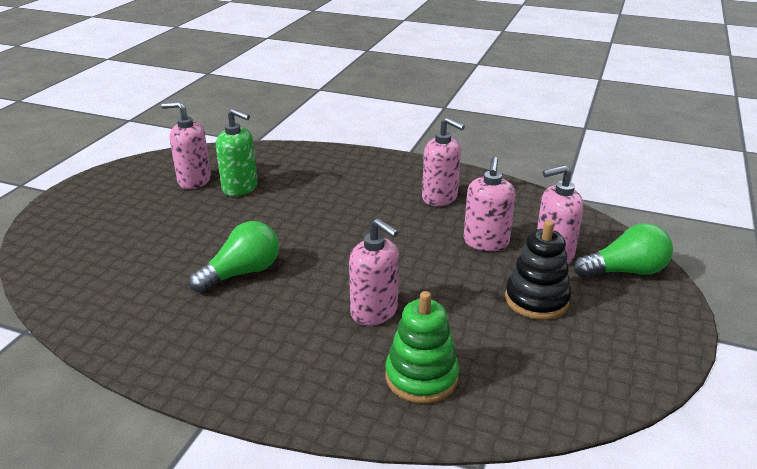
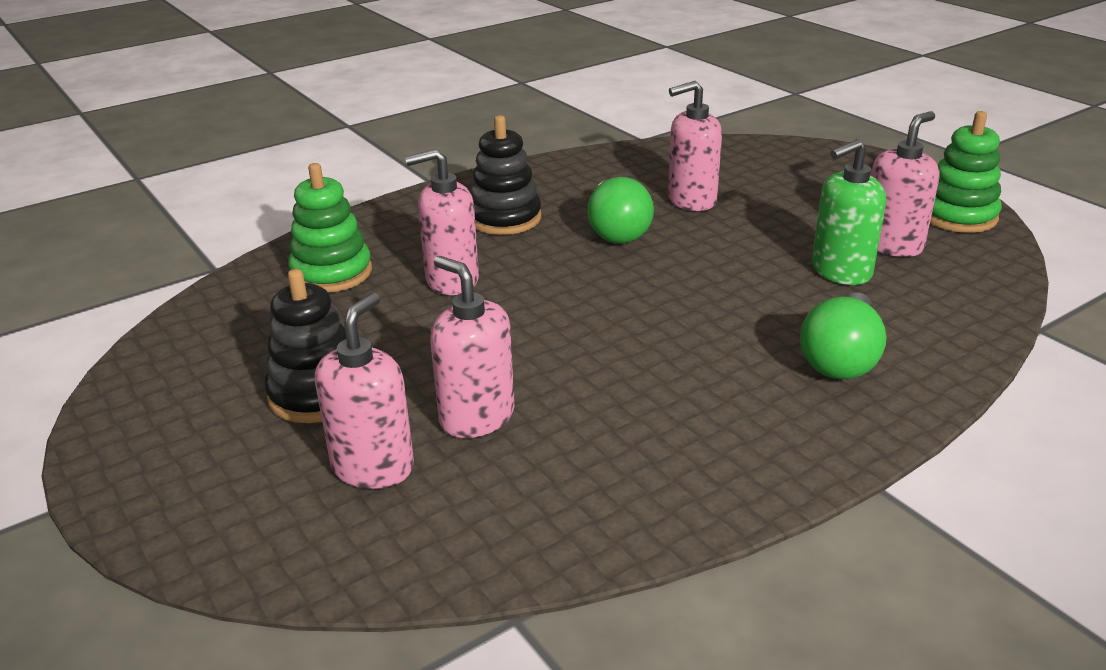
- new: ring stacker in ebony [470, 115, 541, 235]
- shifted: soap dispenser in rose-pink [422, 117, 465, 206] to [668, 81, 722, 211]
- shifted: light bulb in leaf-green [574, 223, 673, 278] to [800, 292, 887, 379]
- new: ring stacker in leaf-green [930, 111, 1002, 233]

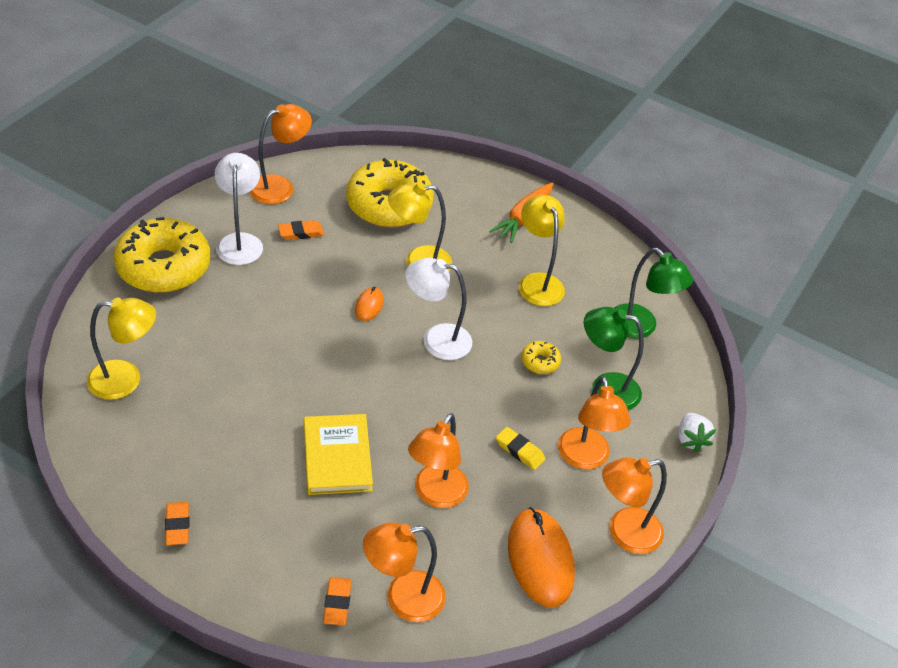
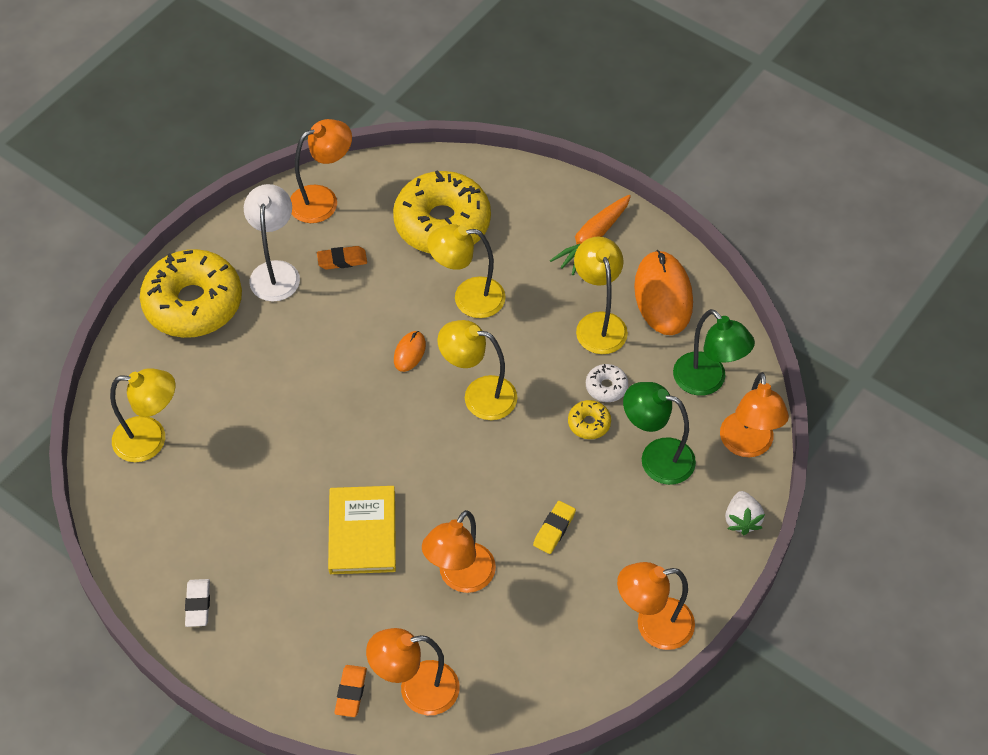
- repainted: eraser in orange [165, 502, 189, 545] to eraser in pure white [185, 579, 210, 627]
- repainted: desk lamp in pure white [405, 258, 472, 360] to desk lamp in bright yellow [437, 320, 518, 420]
- rotated: eraser in bright yellow [496, 427, 545, 470] = [533, 501, 576, 554] 75 degrees clockwise
- new: glazed donut in pure white [586, 364, 628, 402]
- shifted: computer mouse in orange [508, 507, 575, 608] to [634, 250, 693, 335]
- shifted: desk lamp in orange [558, 376, 631, 470] to [720, 372, 789, 457]

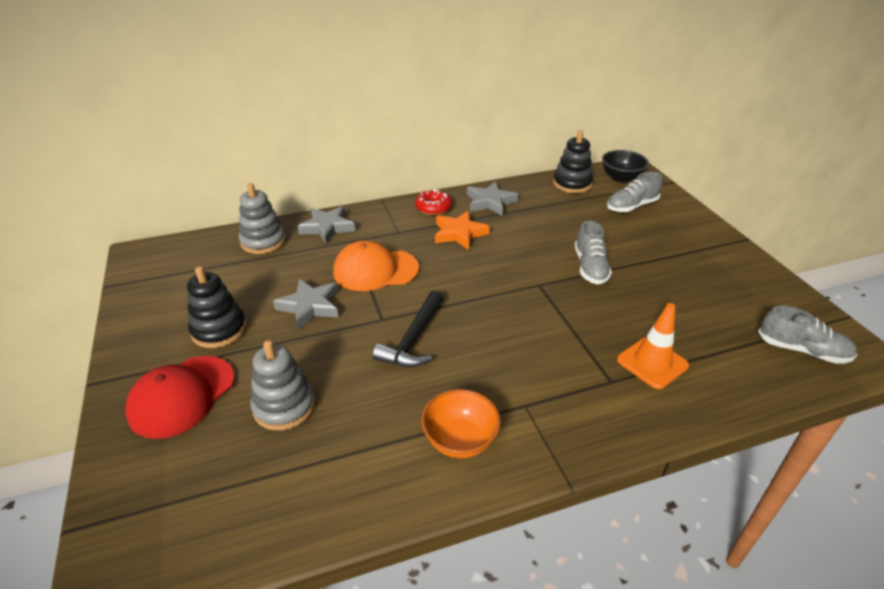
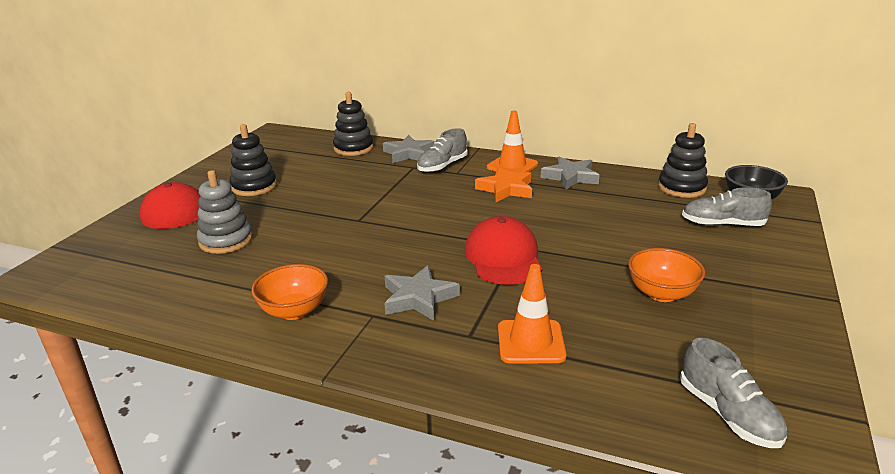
- repainted: ring stacker in gray [239, 183, 286, 254] to ring stacker in ebony [333, 92, 374, 156]
- shifted: star shape in gray [273, 279, 339, 329] to [384, 265, 460, 321]
- shifted: lace-up shoe in gray [575, 221, 612, 285] to [417, 128, 468, 173]
- new: cap in crimson [465, 216, 542, 285]
- swapped: glazed donut in crimson [415, 190, 452, 215] to safety cone in orange [487, 111, 538, 174]
- new: serving bowl in orange [628, 248, 705, 302]
- gone: cap in orange [333, 240, 419, 291]
- gone: claw hammer in ebony [373, 290, 444, 367]

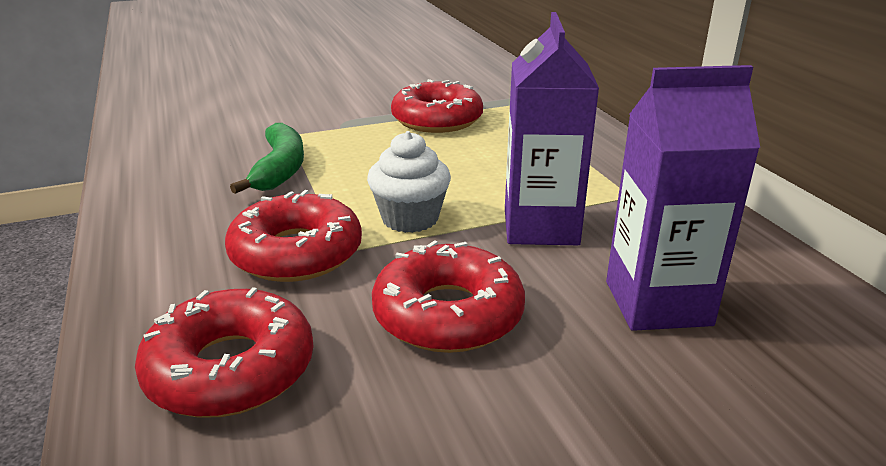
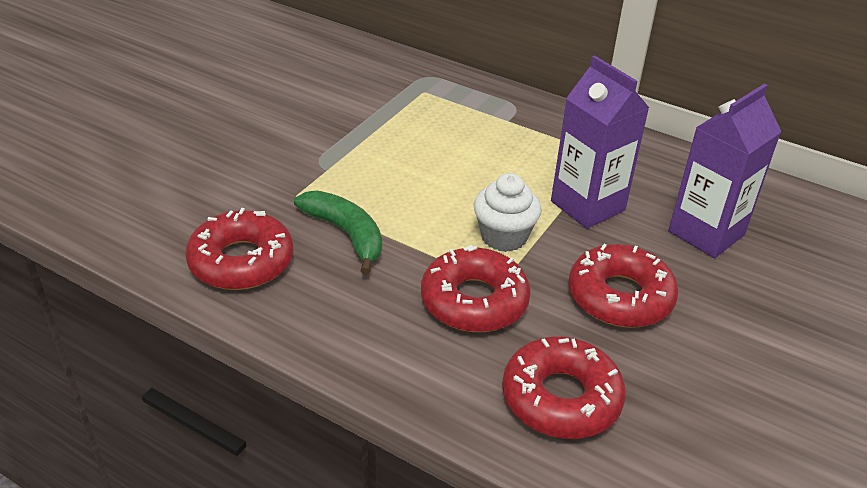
- shifted: glazed donut in crimson [391, 79, 483, 133] to [185, 208, 294, 290]

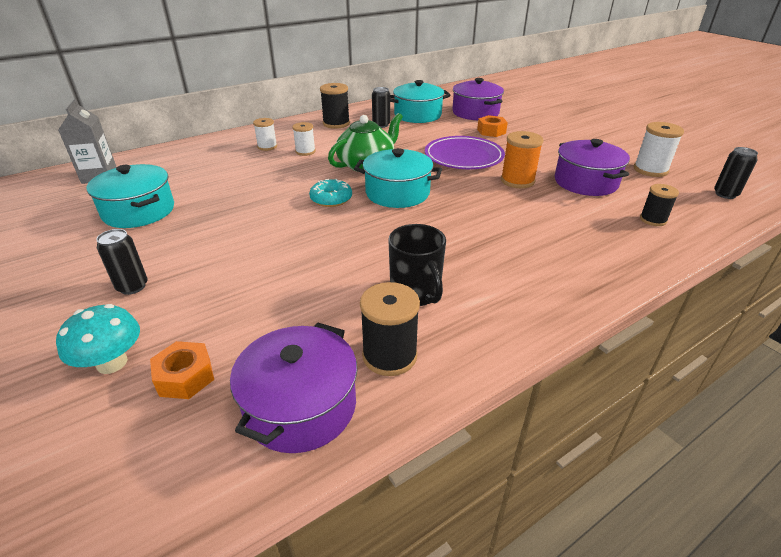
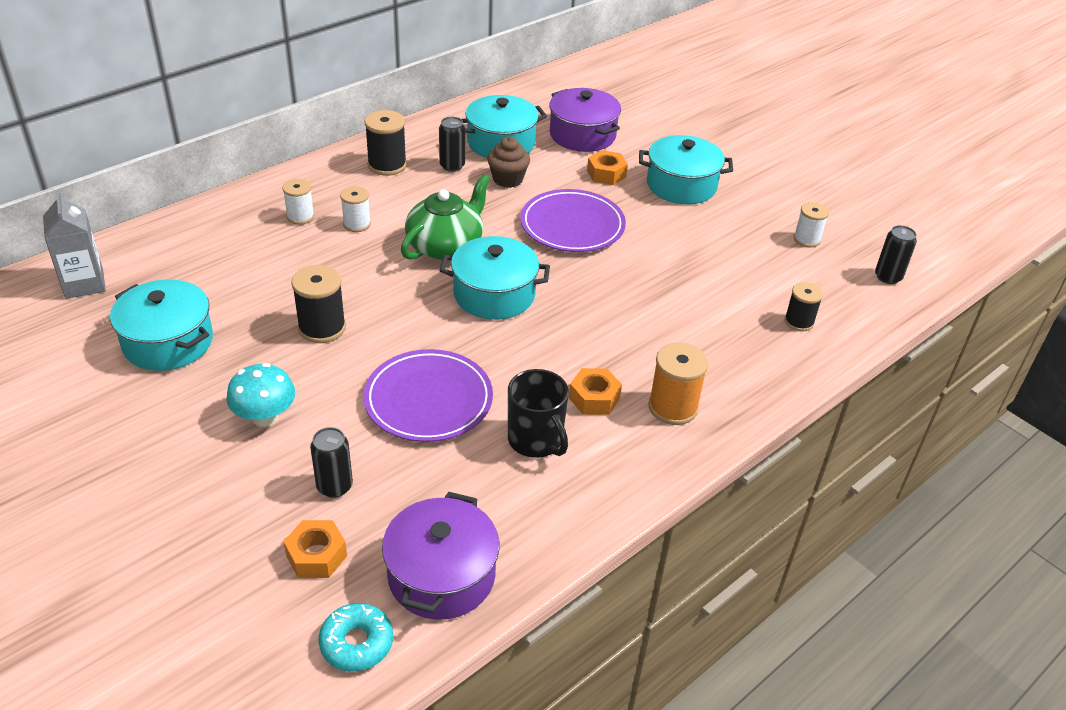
- shifted: mushroom in turquoise [56, 304, 140, 374] to [226, 363, 295, 427]
- shifted: bobbin in ebony [360, 282, 420, 376] to [291, 265, 346, 343]
- shifted: can in ebony [96, 229, 147, 295] to [310, 427, 353, 498]
- shifted: glazed donut in turquoise [309, 179, 352, 207] to [319, 603, 393, 672]
- new: dinner plate in violet [363, 349, 493, 442]
- new: cupcake in brown [487, 137, 530, 188]
- new: hex nut in orange [569, 368, 622, 415]
- new: stockpot in turquoise [639, 135, 733, 204]
- shifted: bobbin in orange [501, 131, 543, 189] to [648, 342, 708, 425]
- scaled: bobbin in pure white [634, 122, 684, 177] = [794, 202, 829, 248] x0.66
- gone: stockpot in violet [555, 139, 630, 196]

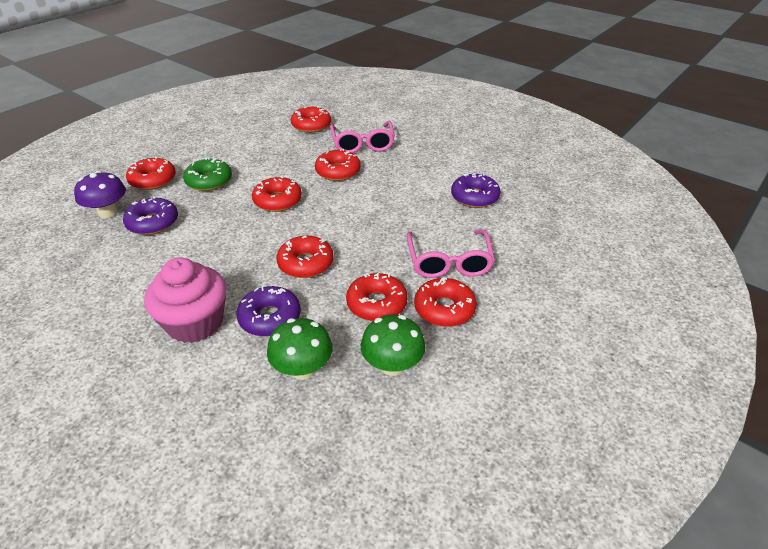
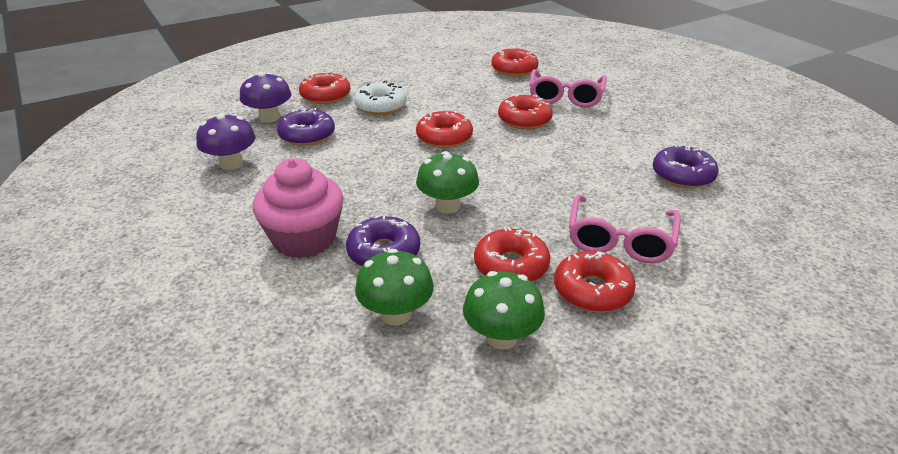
- new: mushroom in violet [196, 114, 256, 170]
- repainted: glazed donut in leaf-green [183, 157, 232, 191] to glazed donut in pure white [354, 81, 407, 115]
- swapped: glazed donut in crimson [276, 236, 334, 278] to mushroom in leaf-green [416, 151, 479, 214]

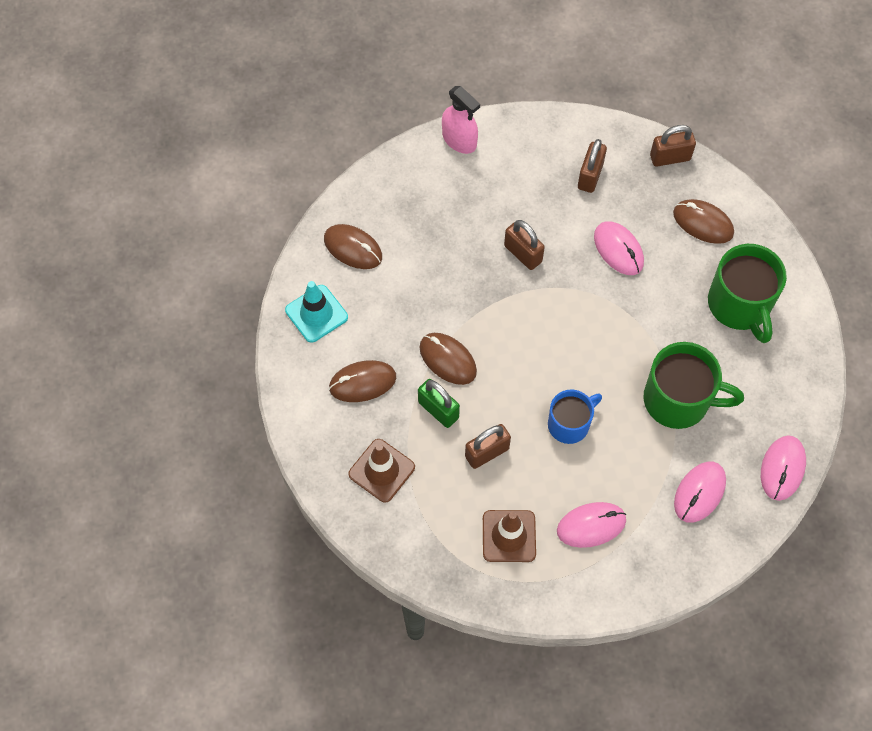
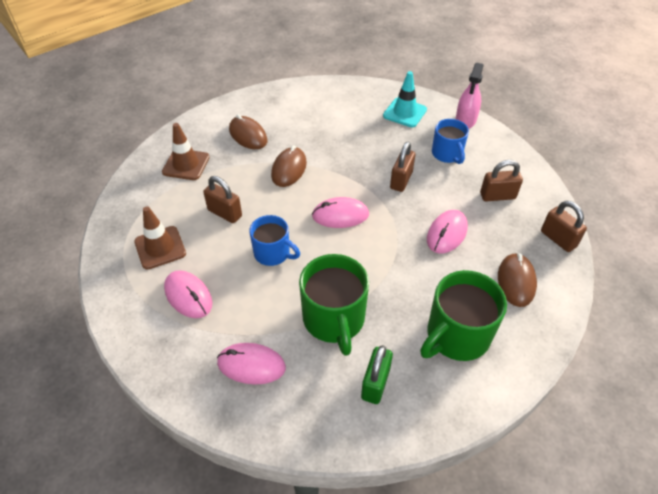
- shifted: computer mouse in rose-pink [761, 435, 806, 501] to [312, 197, 369, 228]
- shifted: padlock in leaf-green [418, 379, 460, 428] to [361, 345, 393, 404]
- shifted: safety cone in turquoise [285, 281, 348, 343] to [383, 71, 427, 127]
- new: mug in cobalt [432, 119, 469, 164]
- gone: computer mouse in brown [324, 224, 382, 269]

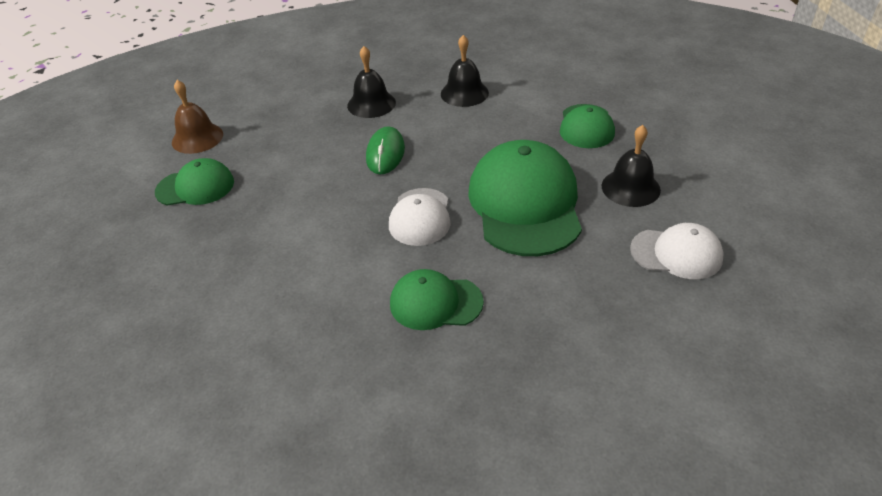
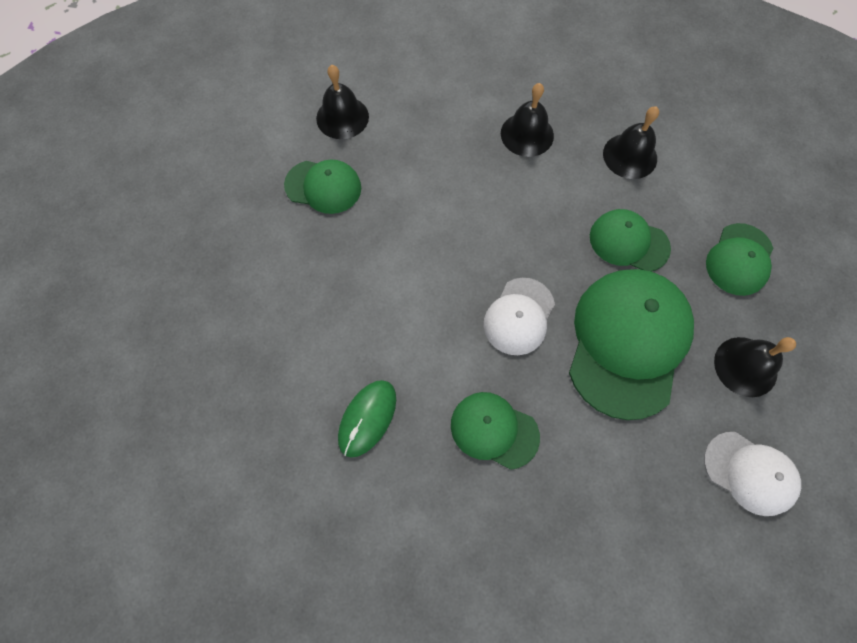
- repainted: bell in brown [172, 80, 223, 154] to bell in ebony [316, 65, 369, 139]
- shifted: computer mouse in leaf-green [366, 127, 405, 174] to [338, 380, 396, 458]
- new: cap in leaf-green [590, 209, 671, 271]

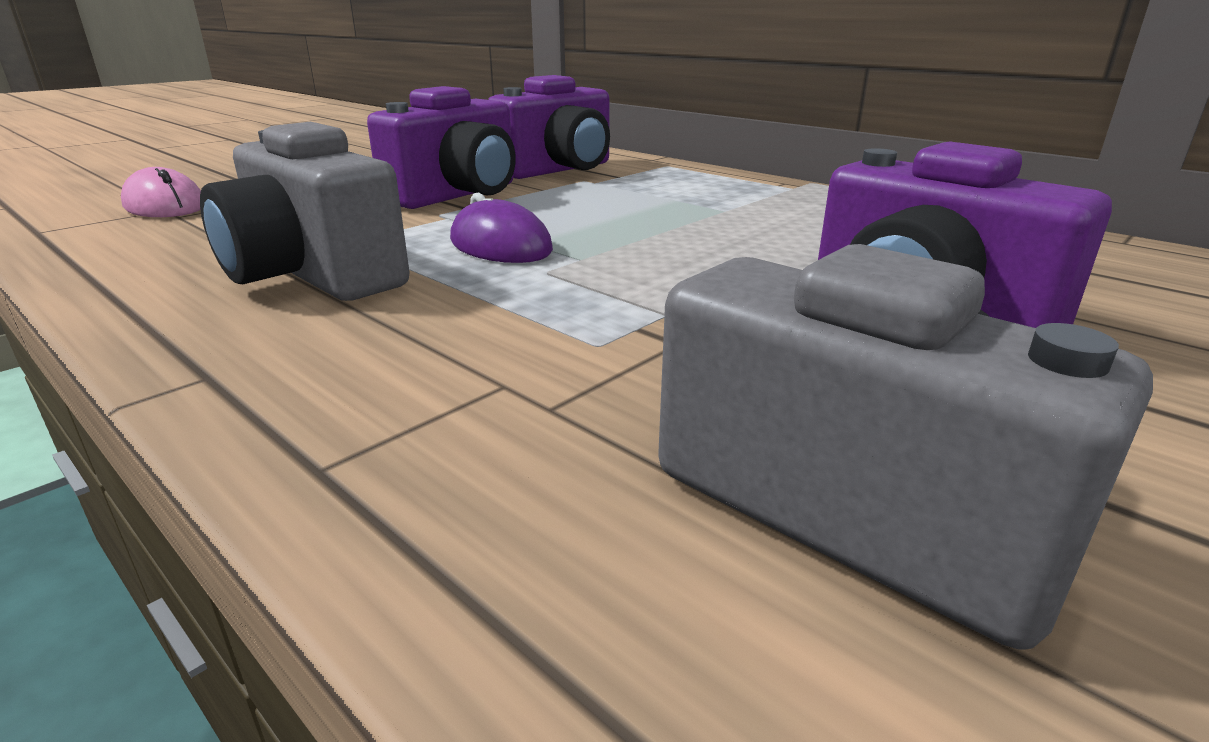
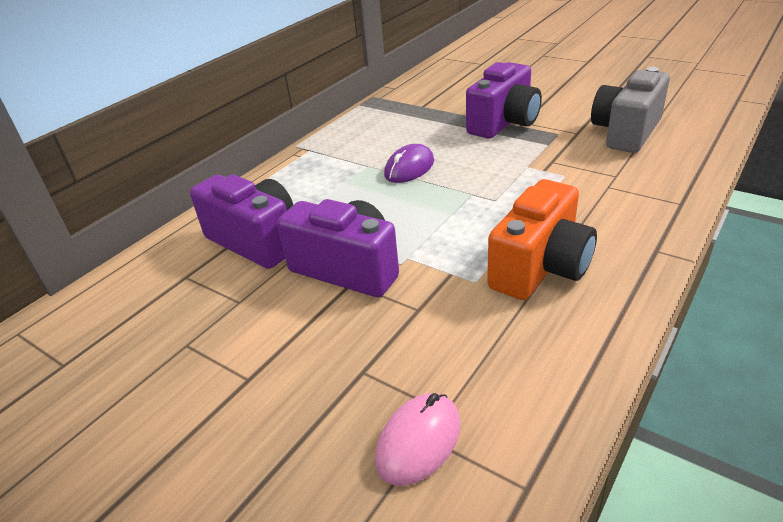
- shifted: computer mouse in violet [450, 193, 553, 263] to [384, 144, 434, 183]
- repainted: camera in gray [200, 122, 410, 301] to camera in orange [487, 179, 597, 300]

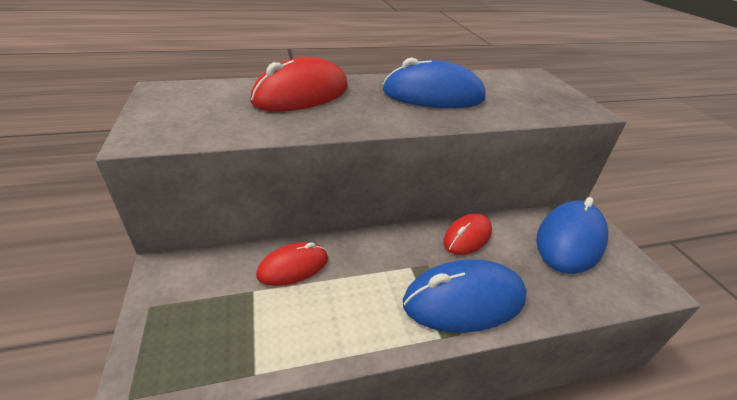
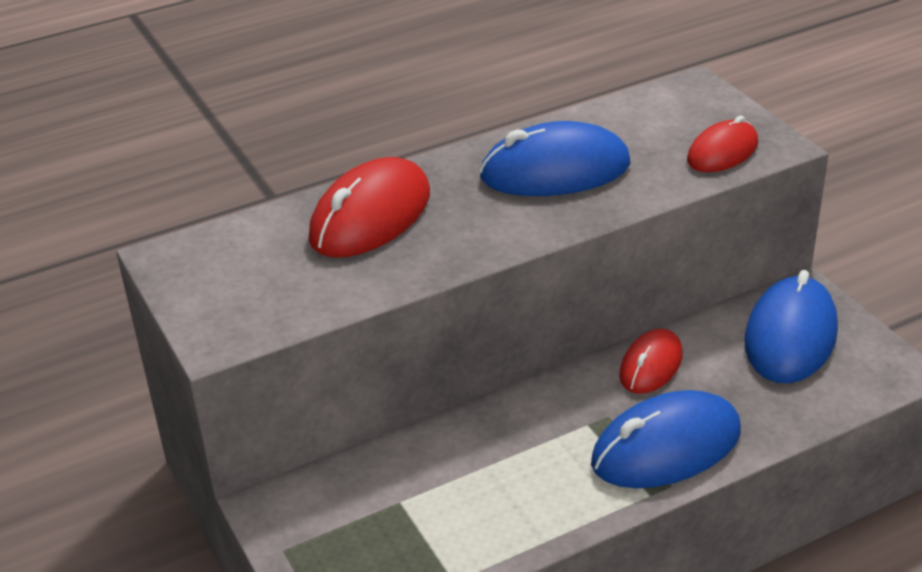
- shifted: computer mouse in crimson [256, 242, 328, 286] to [687, 116, 758, 172]

